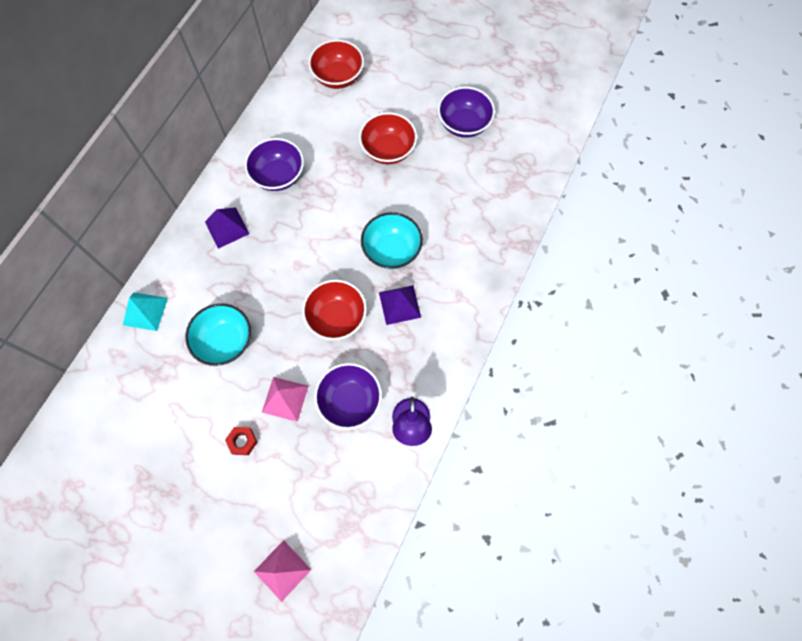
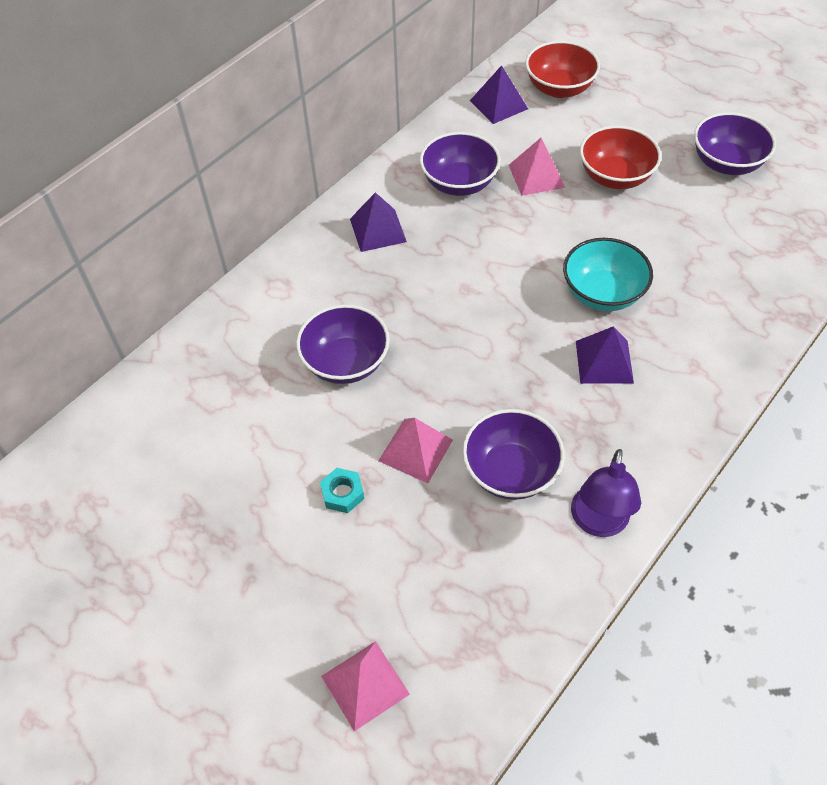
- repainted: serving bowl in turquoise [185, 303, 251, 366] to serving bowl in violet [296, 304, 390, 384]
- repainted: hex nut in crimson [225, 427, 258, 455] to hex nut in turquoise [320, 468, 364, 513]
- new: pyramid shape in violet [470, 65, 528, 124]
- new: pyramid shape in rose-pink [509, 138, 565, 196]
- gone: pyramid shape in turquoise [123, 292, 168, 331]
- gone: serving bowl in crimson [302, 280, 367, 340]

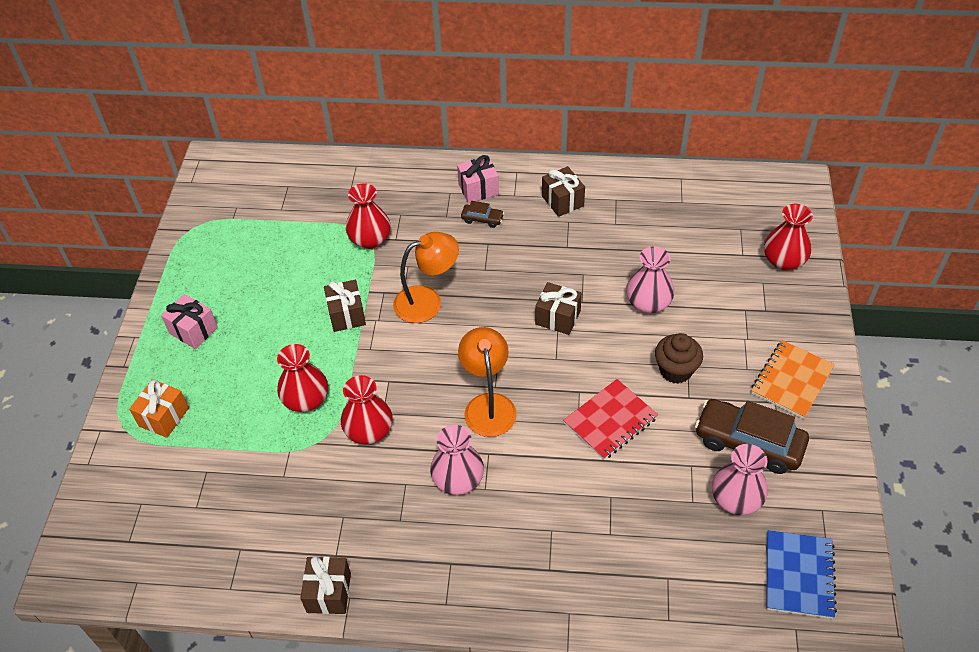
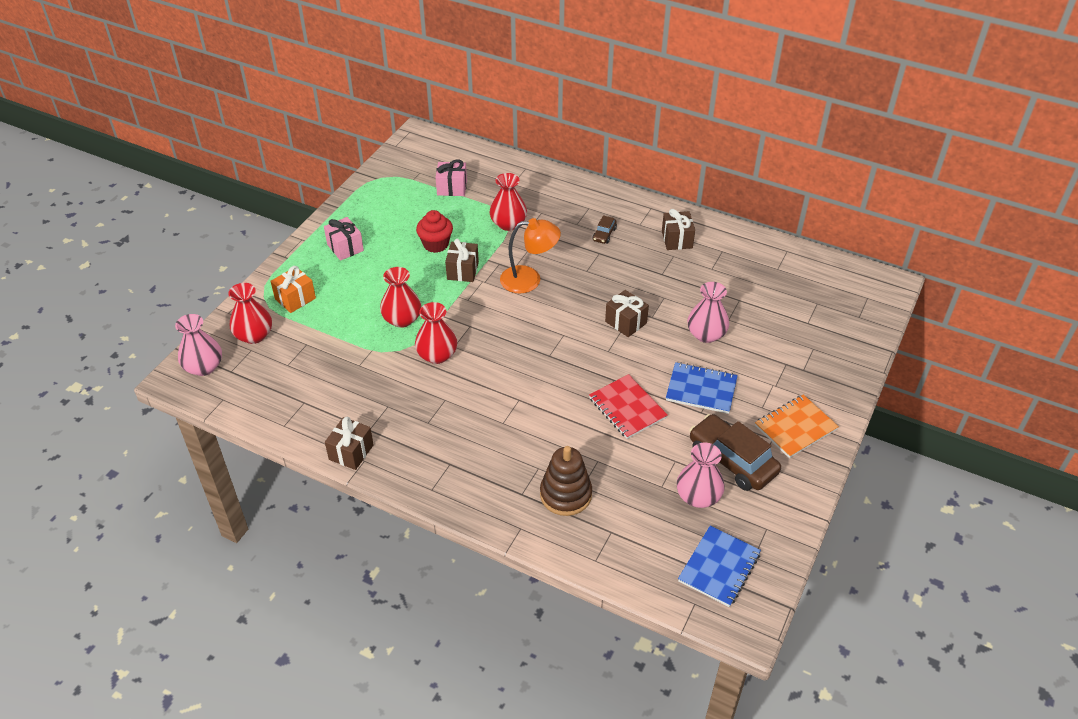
- shifted: tall vase in rose-pink [430, 425, 484, 495] to [175, 314, 222, 376]
- shifted: tall vase in crimson [764, 204, 813, 271] to [228, 283, 272, 344]
- new: cupcake in crimson [416, 210, 453, 253]
- shifted: present in rose-pink [457, 155, 499, 203] to [435, 159, 467, 196]
- new: ring stacker in brown [540, 446, 592, 516]
- rotated: notebook in crimson [563, 379, 658, 460] = [589, 374, 668, 439] 75 degrees clockwise
- rotated: car in brown [461, 201, 504, 228] = [592, 215, 617, 244] 75 degrees clockwise
- swapped: cupcake in brown [655, 333, 703, 383] to notebook in cobalt [666, 362, 738, 414]
- gone: desk lamp in orange [458, 327, 517, 437]

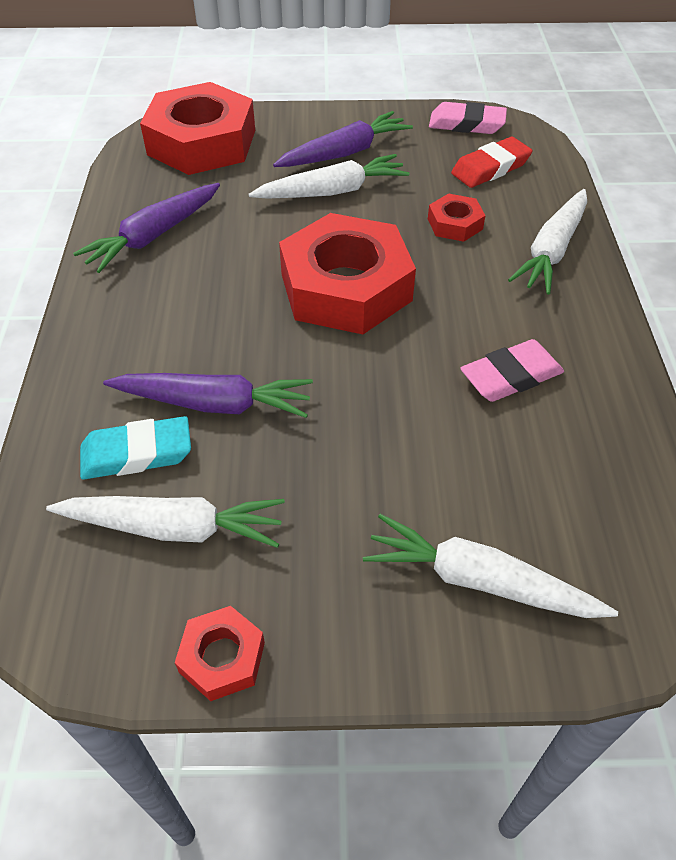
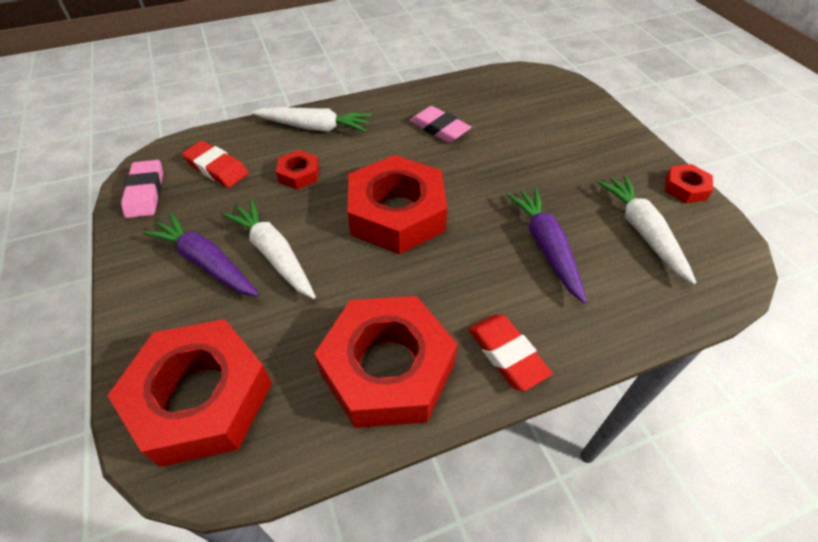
- swapped: root vegetable in violet [73, 183, 220, 273] to hex nut in crimson [314, 296, 457, 428]
- new: eraser in crimson [468, 314, 553, 391]
- gone: eraser in turquoise [80, 416, 191, 479]
- gone: root vegetable in pure white [363, 514, 618, 618]

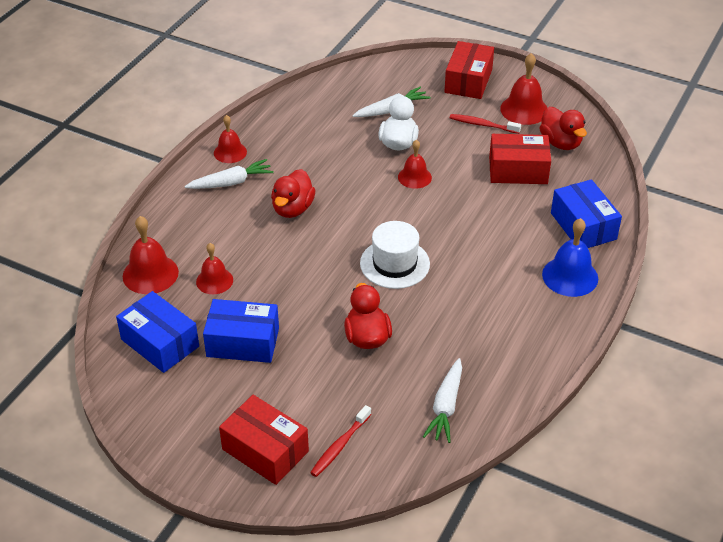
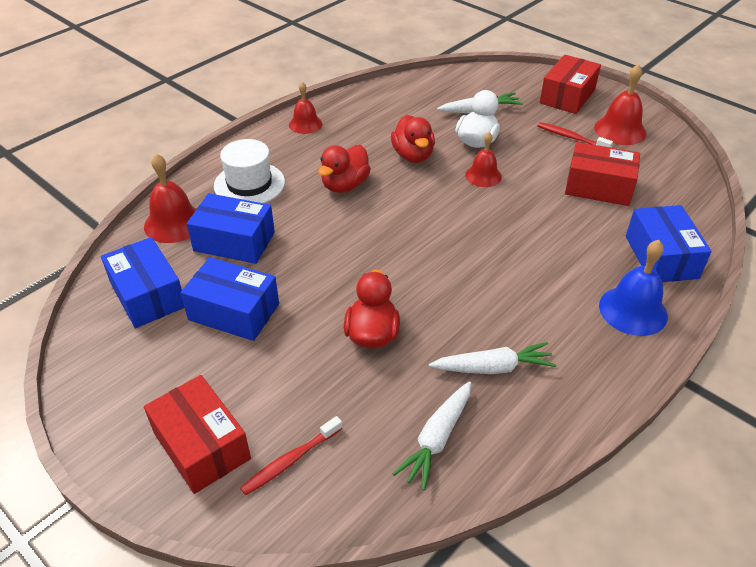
- swapped: bell in crimson [196, 243, 233, 294] to box in cobalt [187, 193, 275, 264]
- shifted: top hat in pure white [360, 221, 430, 289] to [214, 139, 285, 203]
- shifted: rubber duck in crimson [539, 107, 587, 150] to [391, 115, 435, 163]
- shifted: root vegetable in pure white [185, 159, 274, 189] to [429, 342, 556, 374]

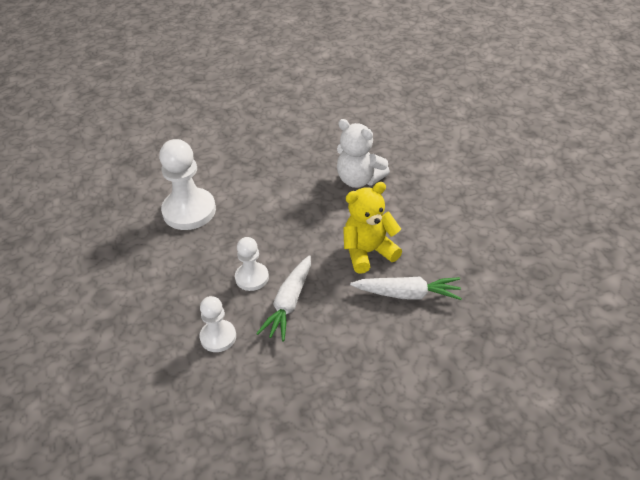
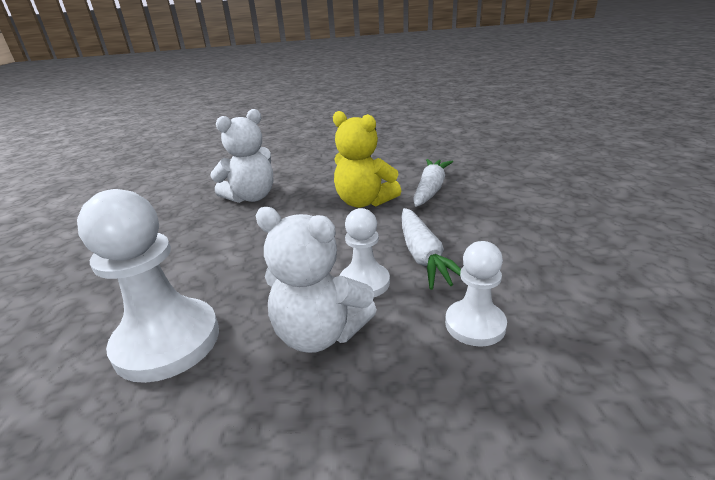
- new: teddy bear in pure white [256, 207, 377, 353]
- rotated: teddy bear in bright yellow [343, 182, 402, 274] = [333, 111, 401, 208] 45 degrees counterclockwise
- rotated: root vegetable in pure white [256, 255, 311, 341] = [402, 208, 461, 290] 45 degrees clockwise

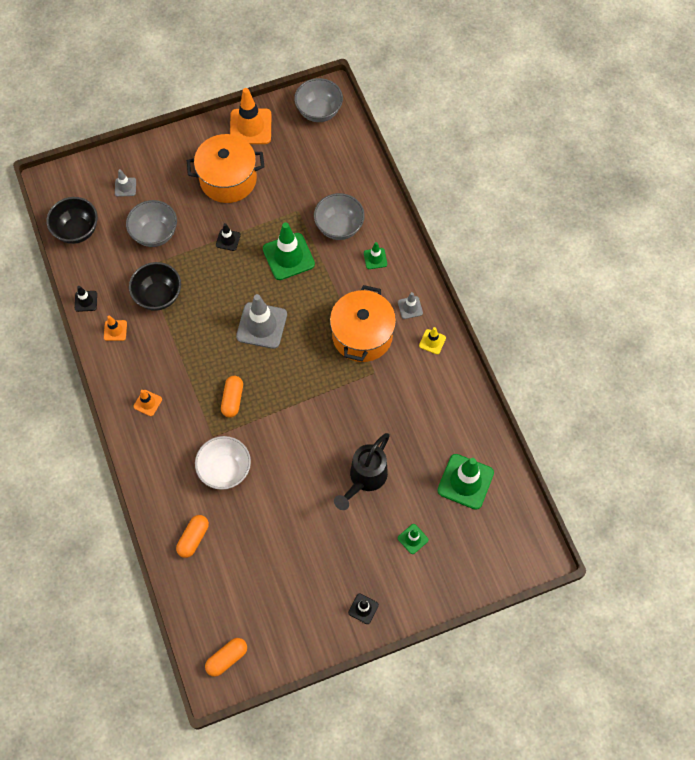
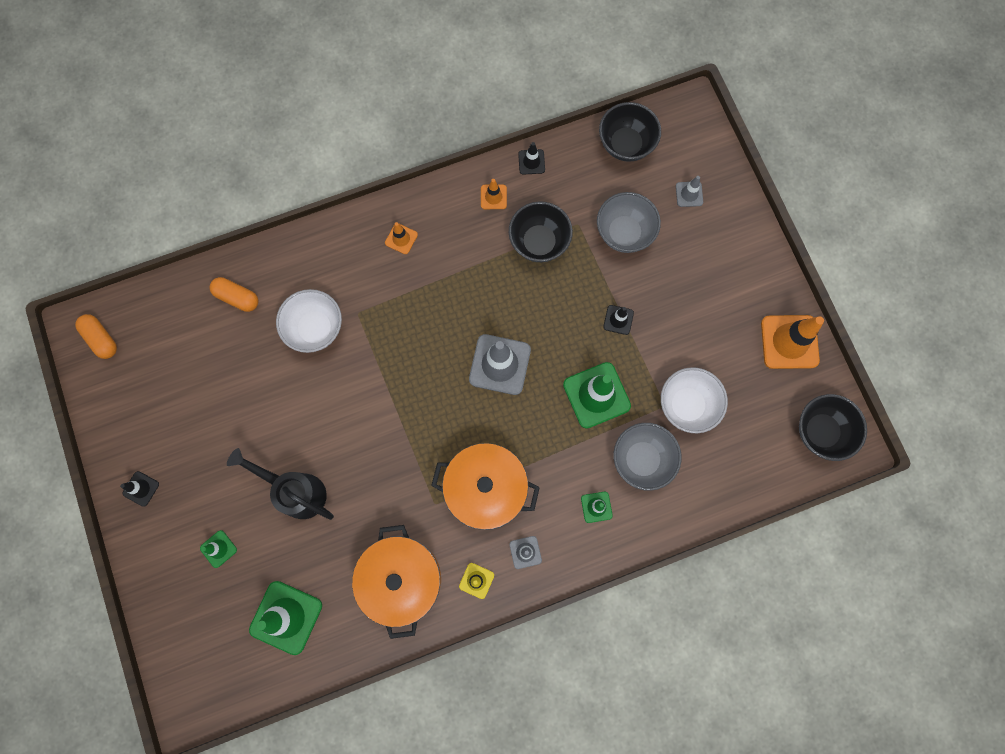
- shifted: stockpot in orange [187, 134, 264, 203] to [352, 525, 441, 639]
- new: serving bowl in pure white [661, 367, 728, 433]
- repainted: serving bowl in gray [294, 78, 343, 122] to serving bowl in ebony [799, 394, 867, 461]
- gone: capsule in orange [221, 376, 243, 418]

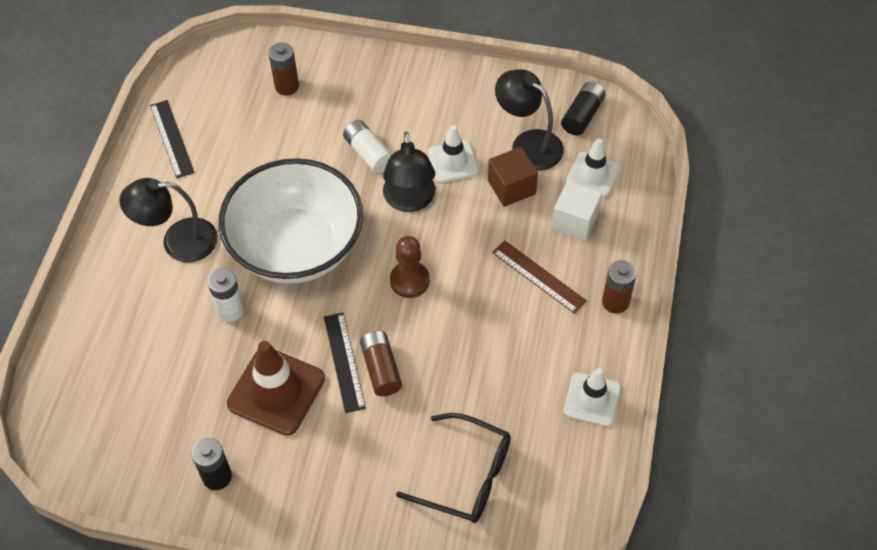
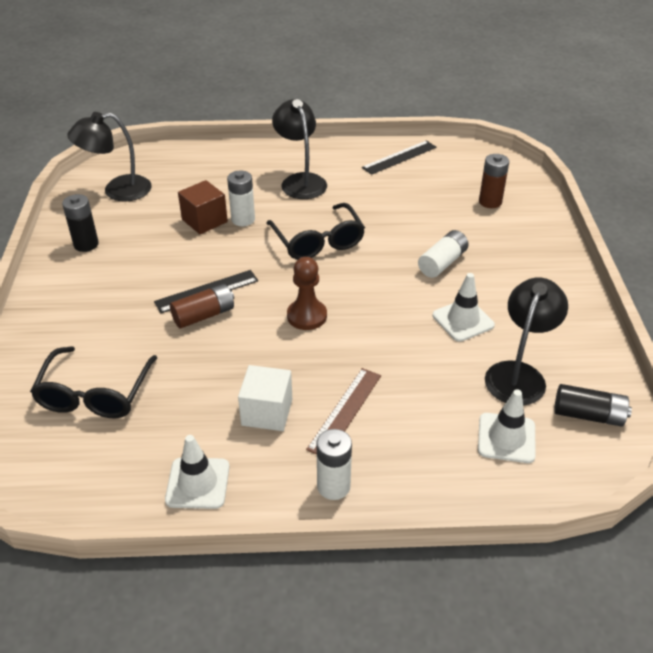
- shifted: desk lamp in ebony [383, 132, 435, 212] to [67, 112, 152, 202]
- shifted: block in brown [488, 147, 538, 207] to [178, 180, 228, 235]
- shifted: block in pure white [552, 180, 602, 241] to [238, 365, 292, 431]
- swapped: serving bowl in pure white [218, 158, 363, 284] to glasses in ebony [266, 203, 365, 260]
- repainted: AA battery in brown [602, 260, 637, 314] to AA battery in pure white [317, 429, 352, 500]
- gone: safety cone in brown [227, 341, 325, 435]

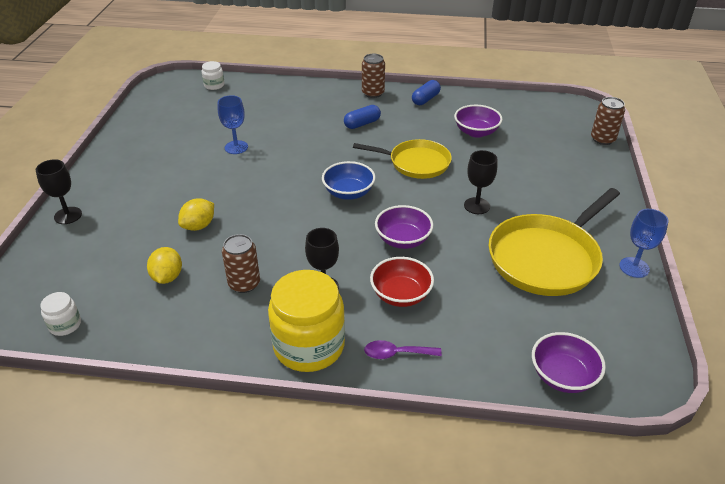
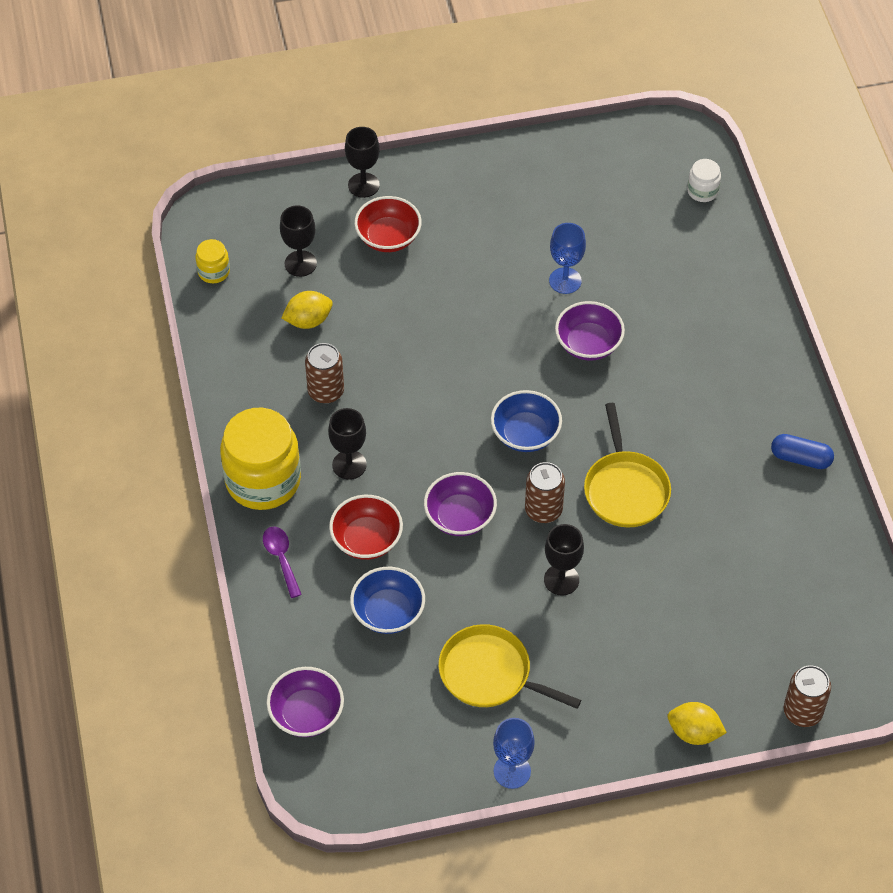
- repainted: jar in pure white [40, 292, 81, 336] to jar in bright yellow [195, 239, 230, 283]
- new: goblet in ebony [280, 205, 317, 277]
- new: serving bowl in cobalt [350, 567, 425, 634]
- new: serving bowl in crimson [354, 196, 422, 252]
- scaled: skillet in bright yellow [488, 188, 620, 296] = [438, 624, 581, 709] x0.65
- shifted: can in brown [362, 54, 385, 98] to [525, 462, 565, 523]
- shifted: serving bowl in violet [454, 105, 503, 138] to [555, 301, 625, 361]
- shifted: lemon in bright yellow [178, 198, 214, 231] to [668, 702, 727, 745]
- gone: capsule in cobalt [344, 105, 381, 129]

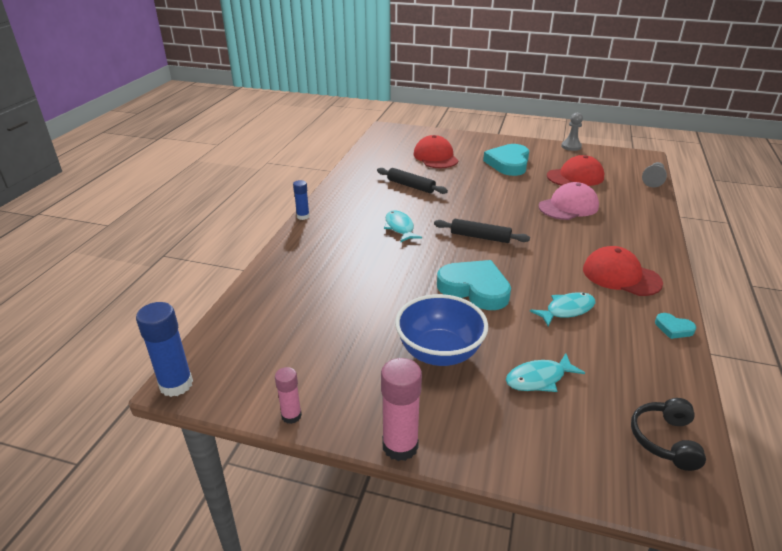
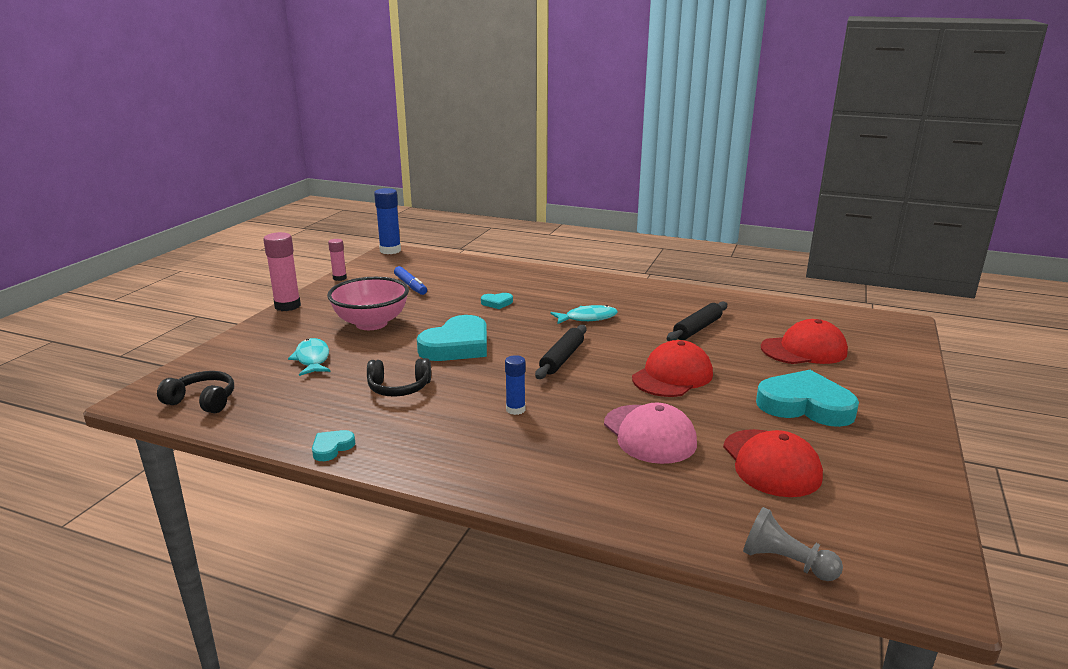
- repainted: serving bowl in cobalt [395, 294, 488, 366] to serving bowl in rose-pink [327, 277, 409, 330]
- swapped: toy fish in turquoise [530, 292, 595, 327] to headphones in ebony [367, 358, 431, 397]
- new: felt pen in cobalt [394, 266, 427, 295]
- new: heart in turquoise [481, 293, 513, 309]
- shifted: glue in cobalt [293, 180, 310, 220] to [505, 355, 526, 415]
- shifted: cap in crimson [583, 246, 663, 296] to [632, 340, 713, 397]
- gone: chess pawn in gray [561, 113, 583, 151]

